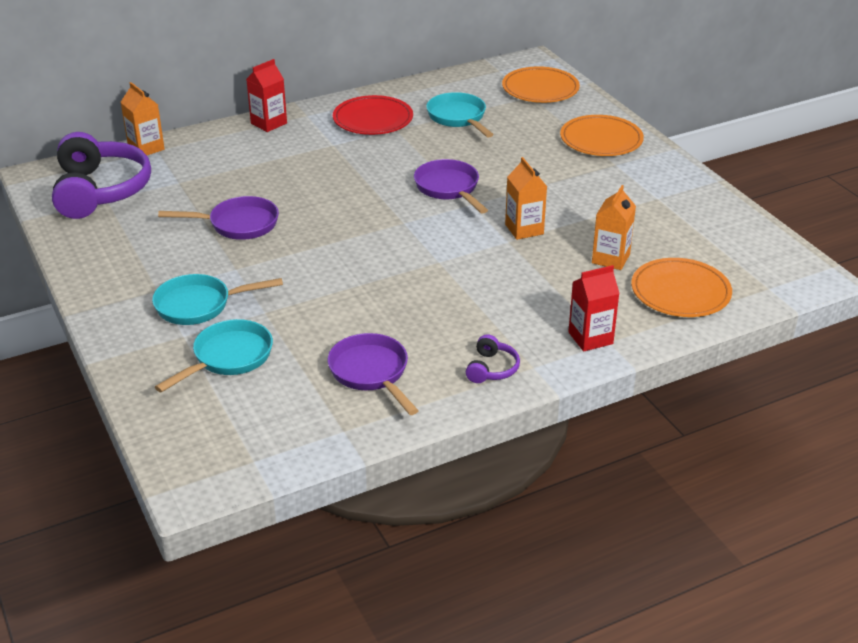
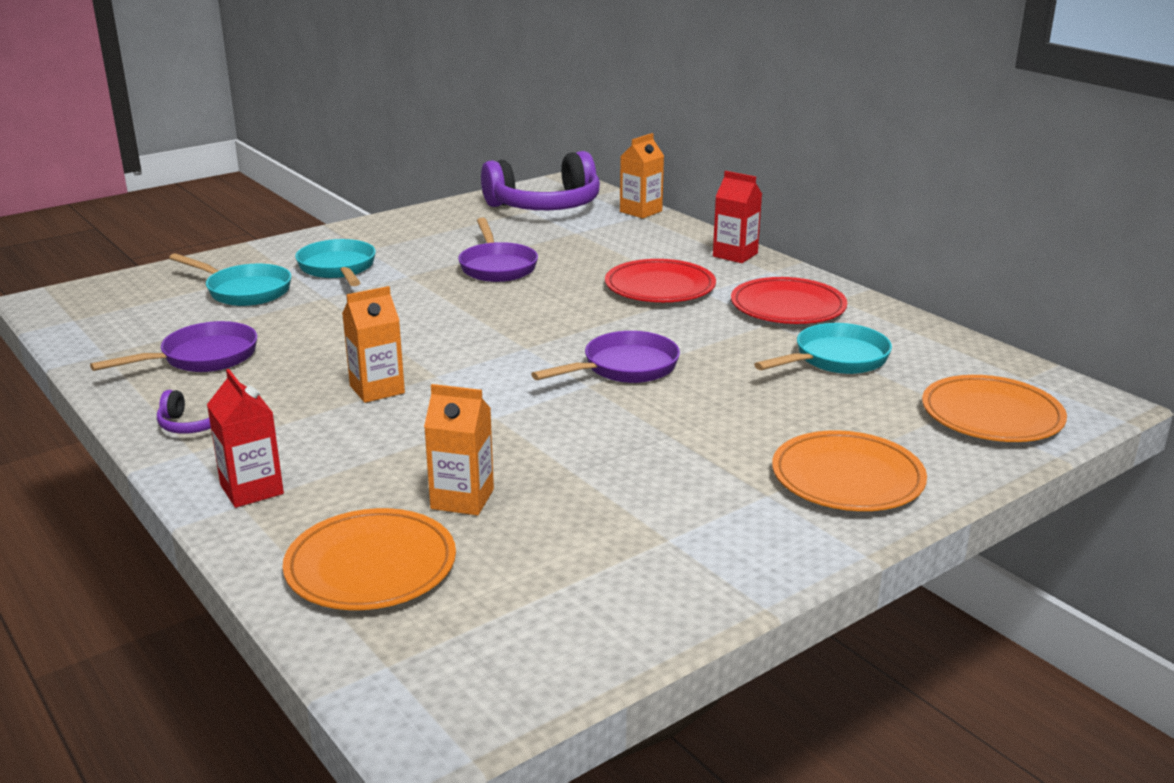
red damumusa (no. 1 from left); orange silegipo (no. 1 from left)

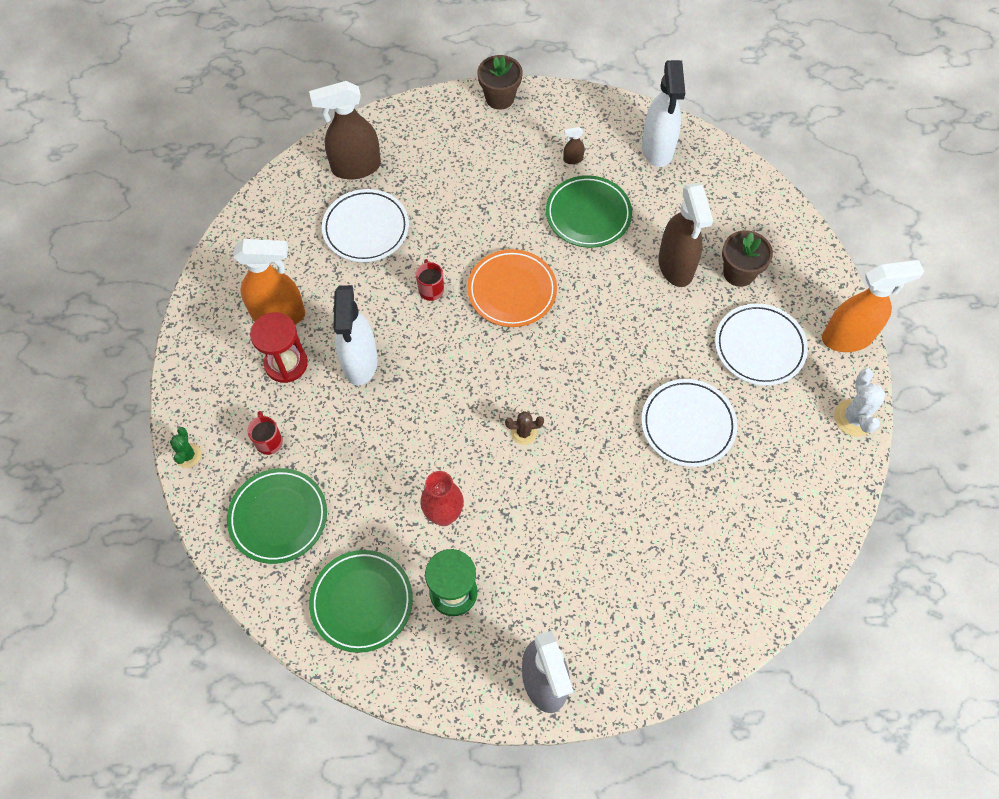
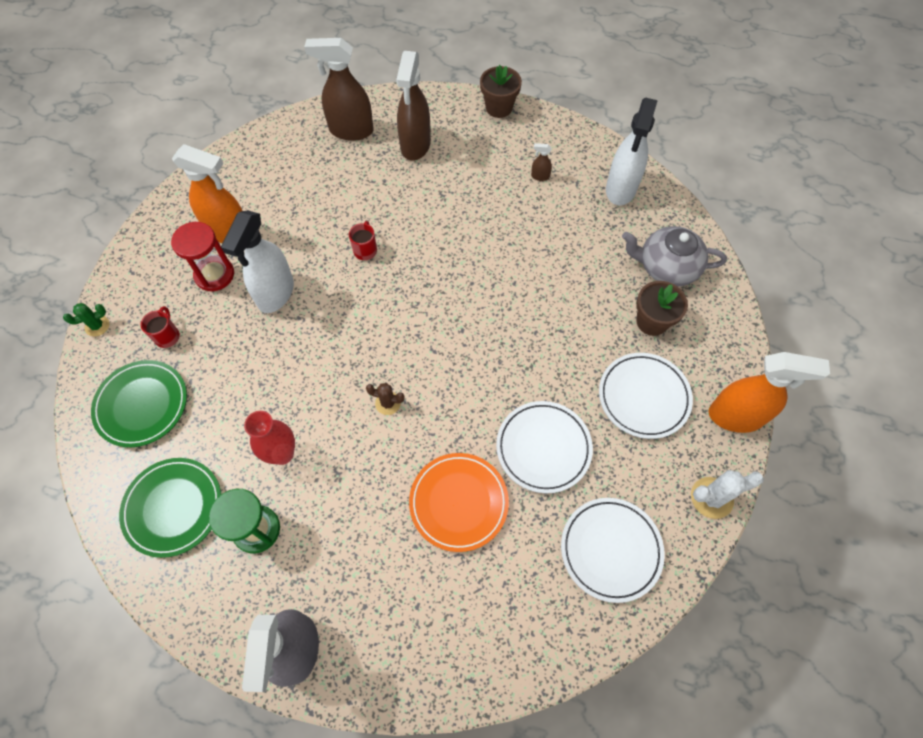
green damumusa (no. 3 from left in the first image); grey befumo; white damumusa (no. 2 from left); orange damumusa; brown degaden (no. 2 from left); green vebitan; white vebitan

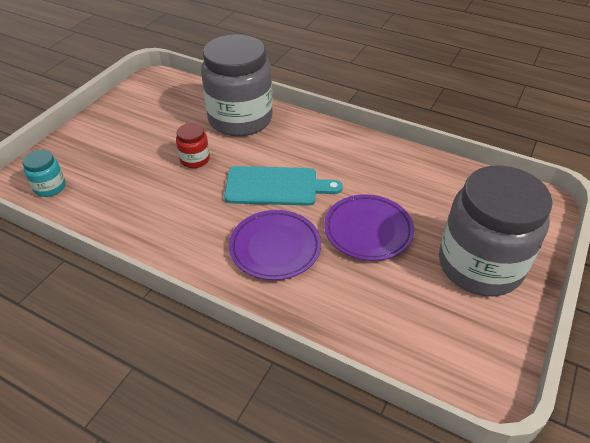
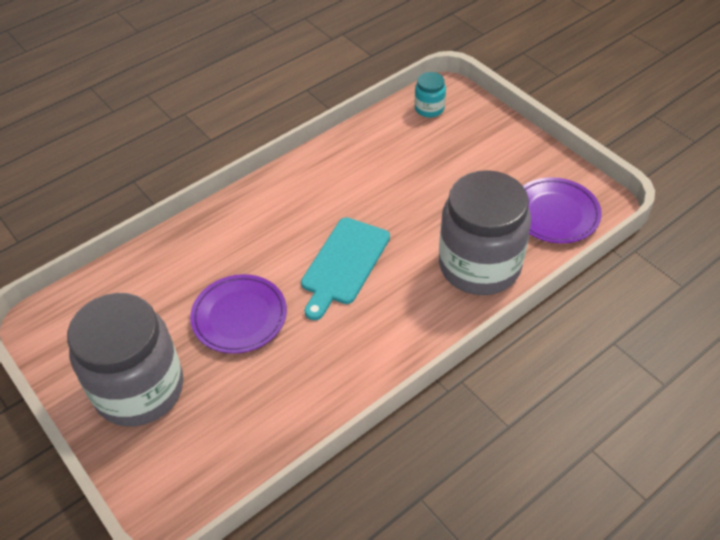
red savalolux; purple damumusa (no. 2 from left)

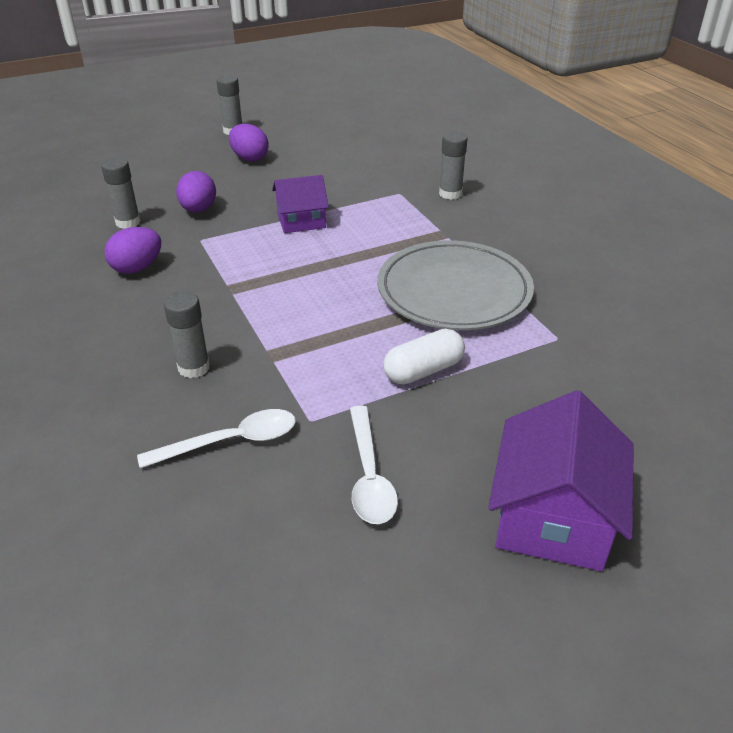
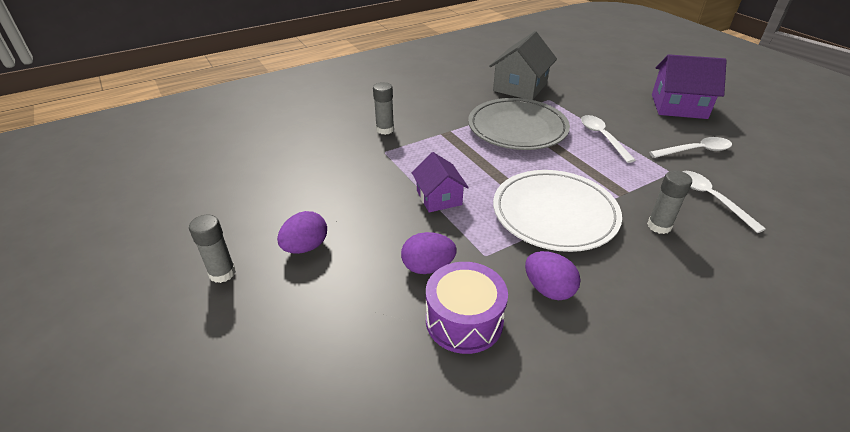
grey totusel; white damumusa; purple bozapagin; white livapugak (no. 1 from left)

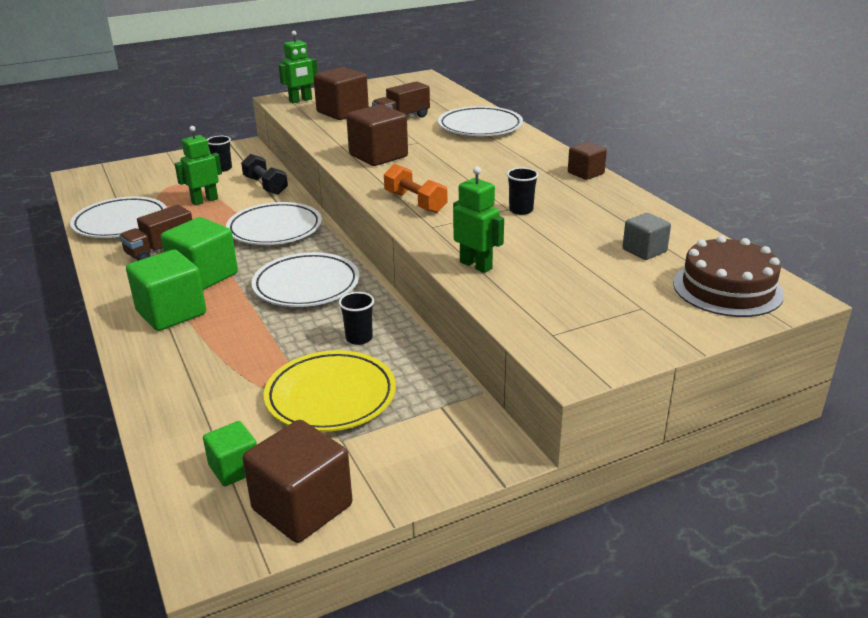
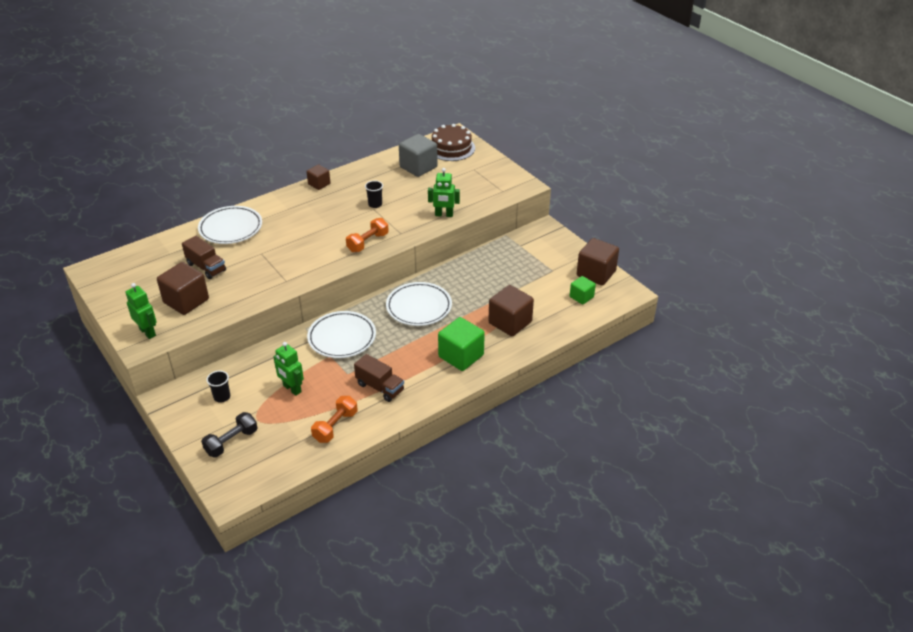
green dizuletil (no. 2 from left in the first image); yellow damumusa; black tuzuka (no. 2 from left in the first image); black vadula; brown dizuletil (no. 3 from left); orange vadula (no. 1 from left); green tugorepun (no. 3 from left); grey dizuletil

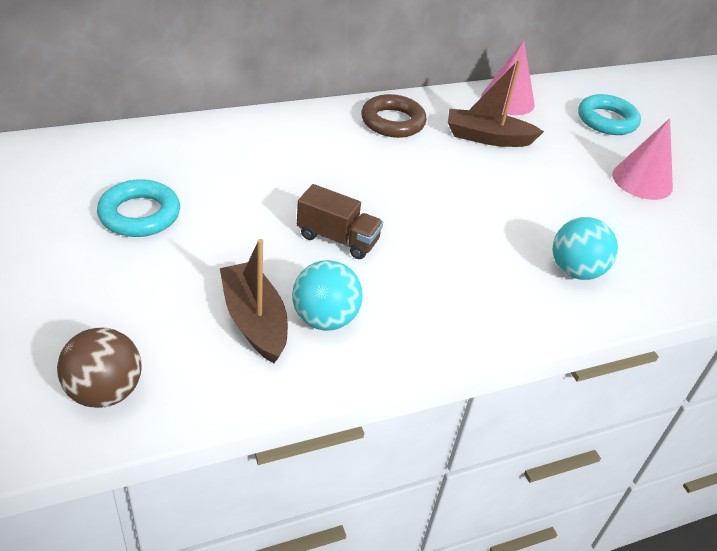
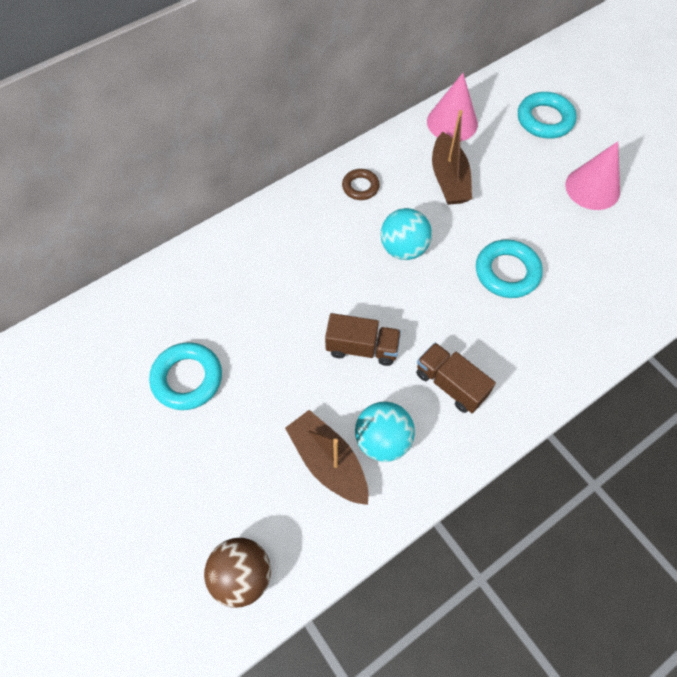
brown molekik (no. 2 from left); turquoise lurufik (no. 2 from left); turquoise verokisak (no. 2 from left); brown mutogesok (no. 2 from left); brown lurufik

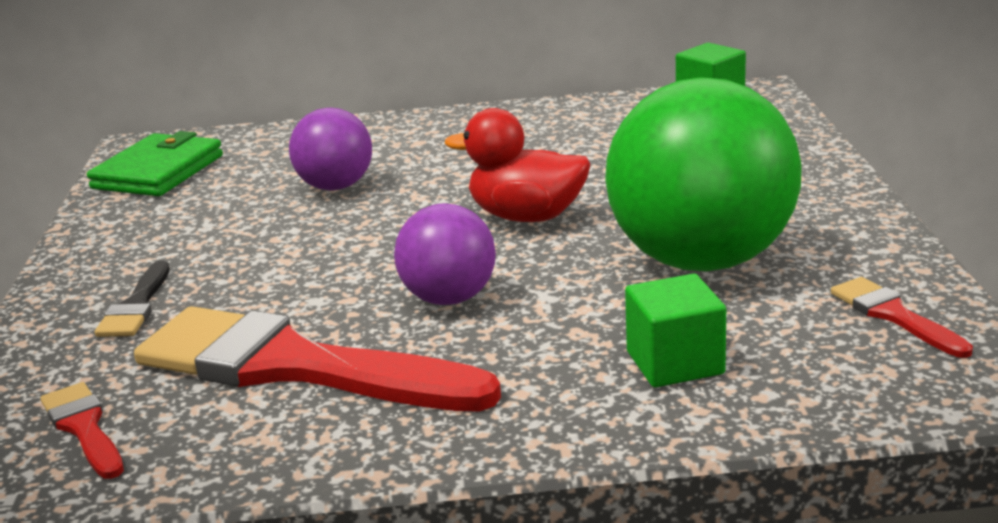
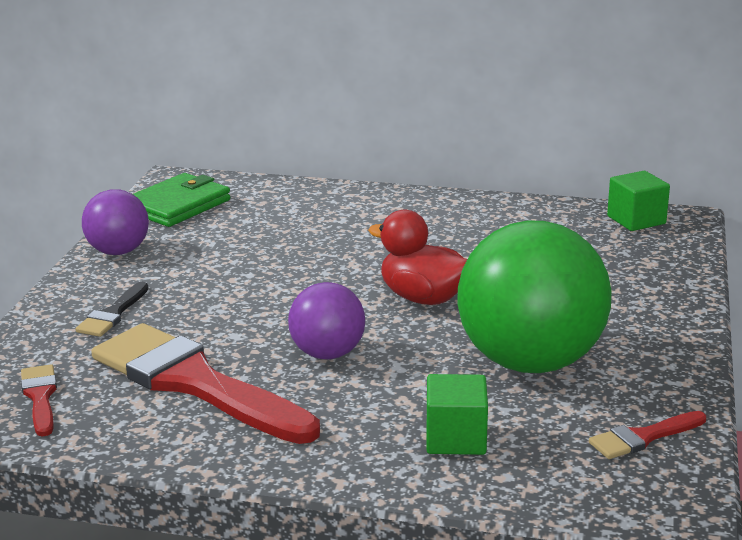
purple verokisak (no. 1 from left); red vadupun (no. 3 from left)

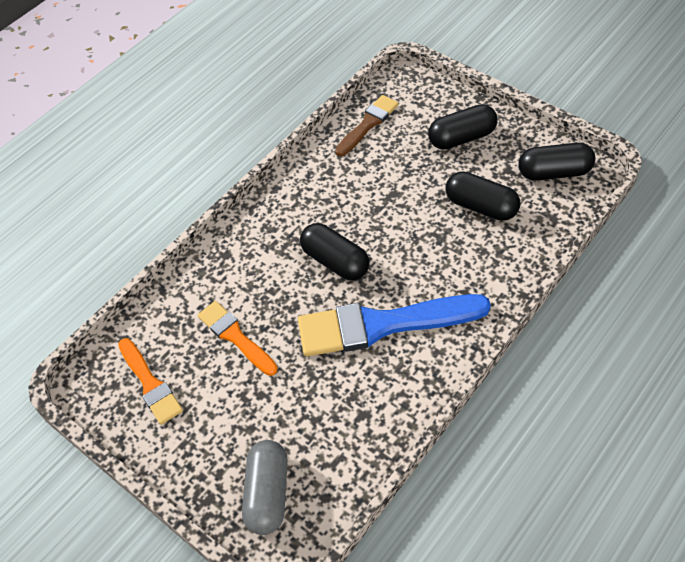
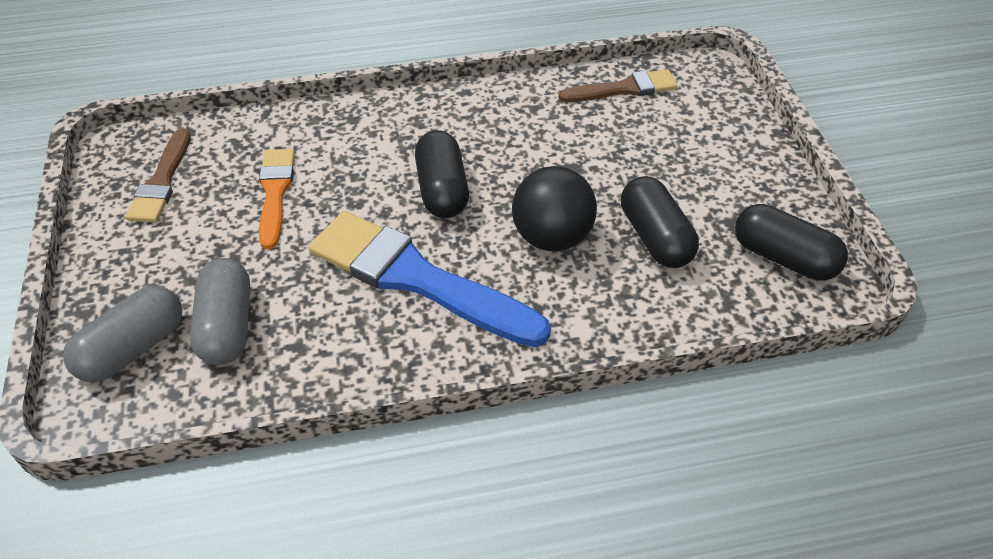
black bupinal (no. 2 from left in the first image); grey bupinal (no. 2 from left); black verokisak; brown vadupun (no. 1 from left)

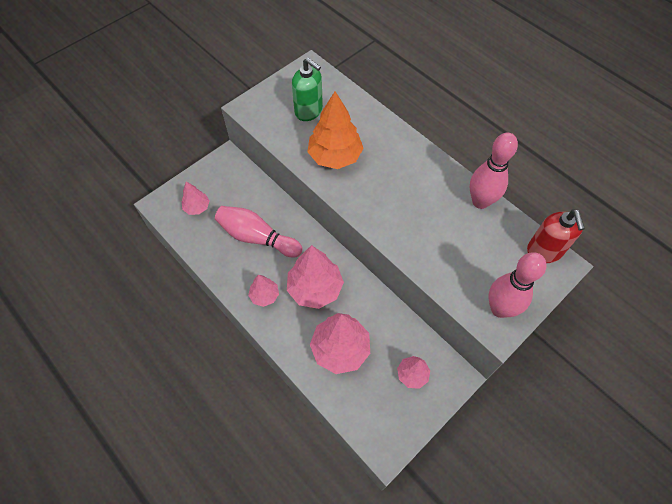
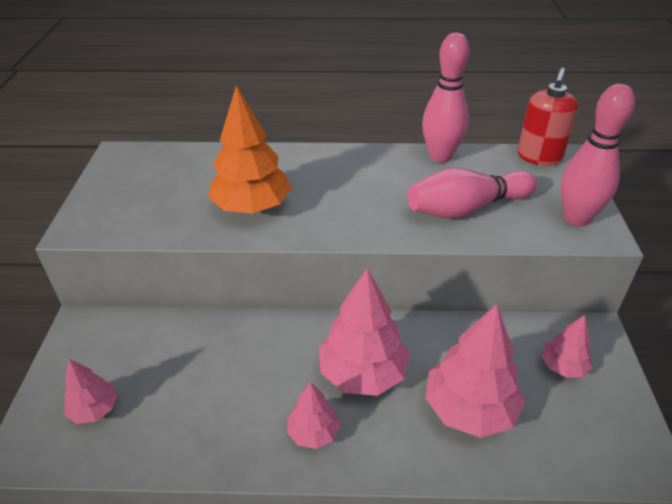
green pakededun; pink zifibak (no. 2 from left); red pakededun

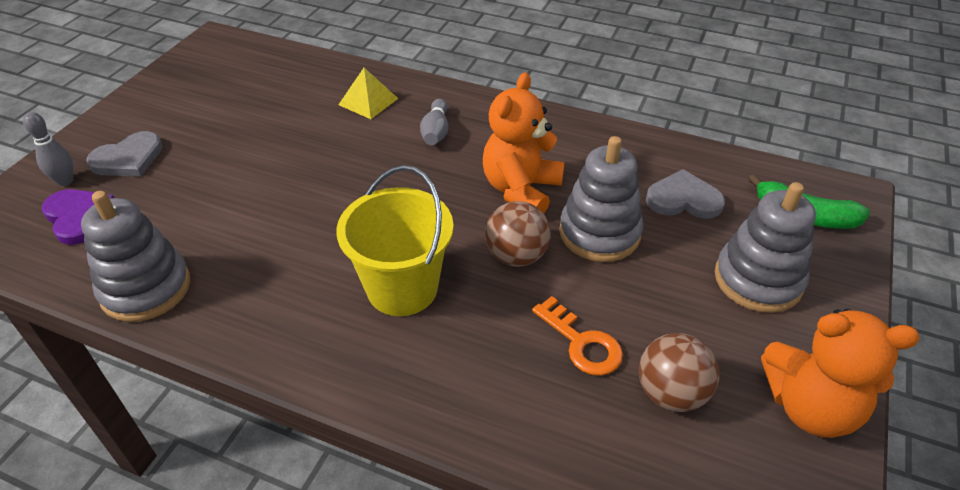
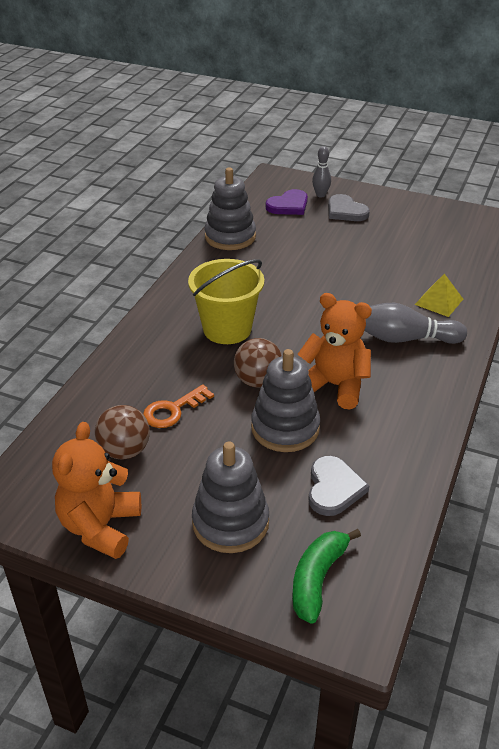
grey zifibak (no. 2 from left)

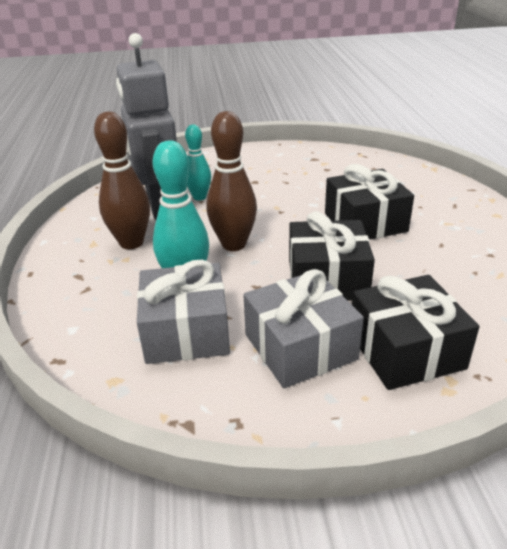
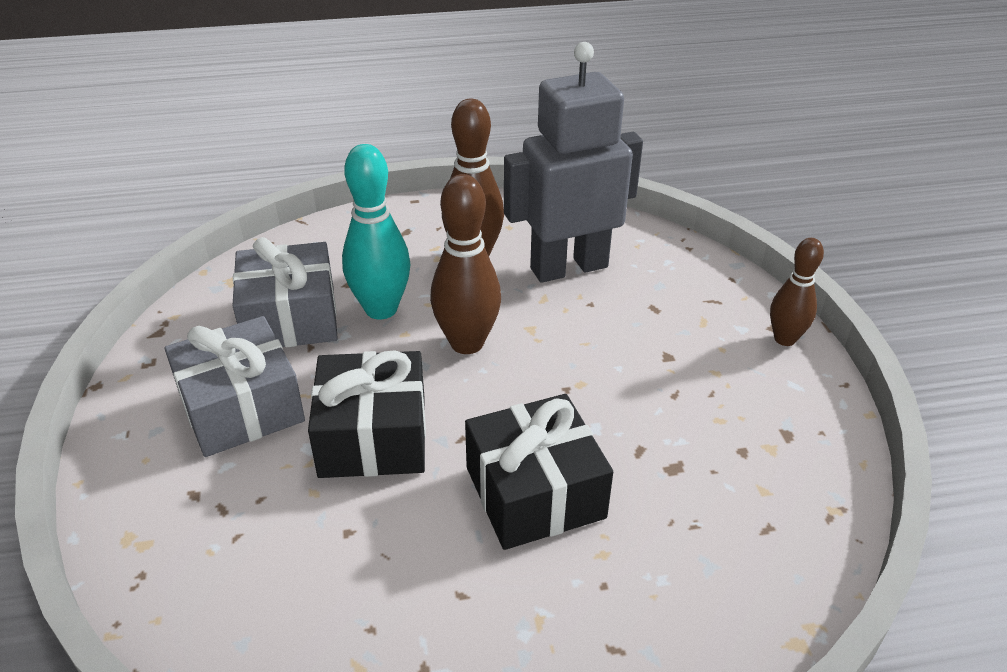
turquoise zifibak (no. 2 from left in the first image); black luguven (no. 3 from left in the first image); brown zifibak (no. 3 from left)

